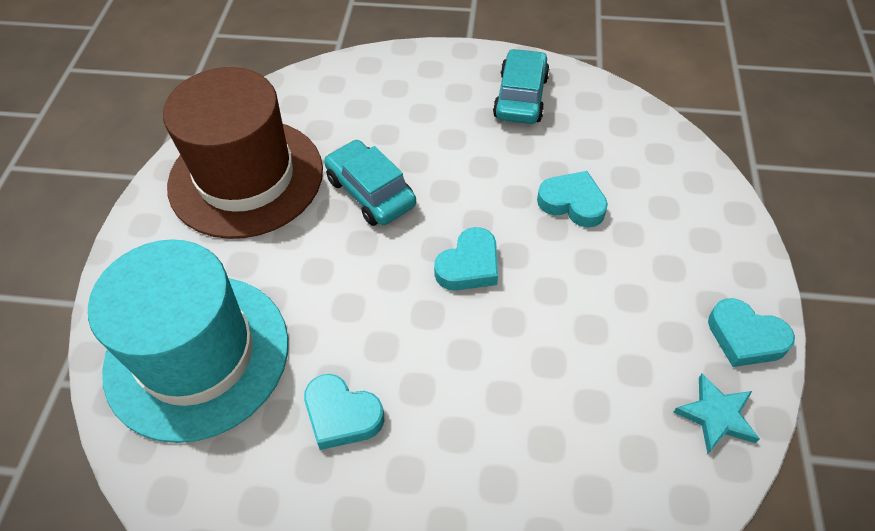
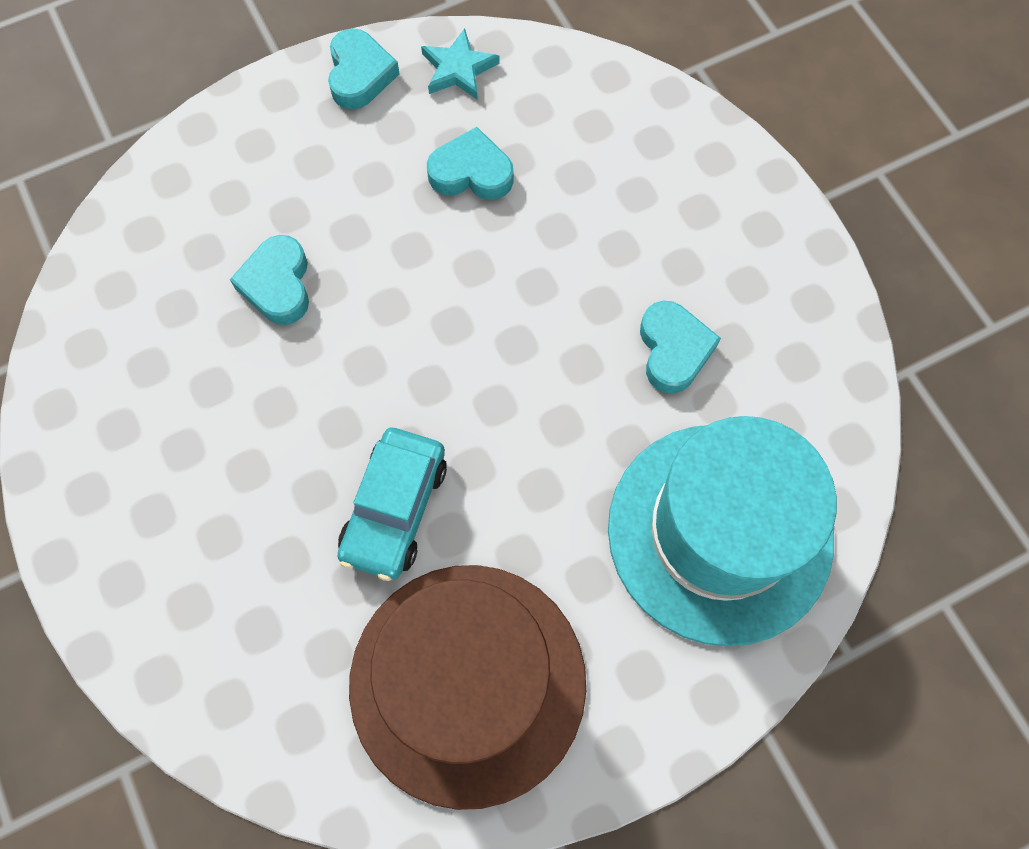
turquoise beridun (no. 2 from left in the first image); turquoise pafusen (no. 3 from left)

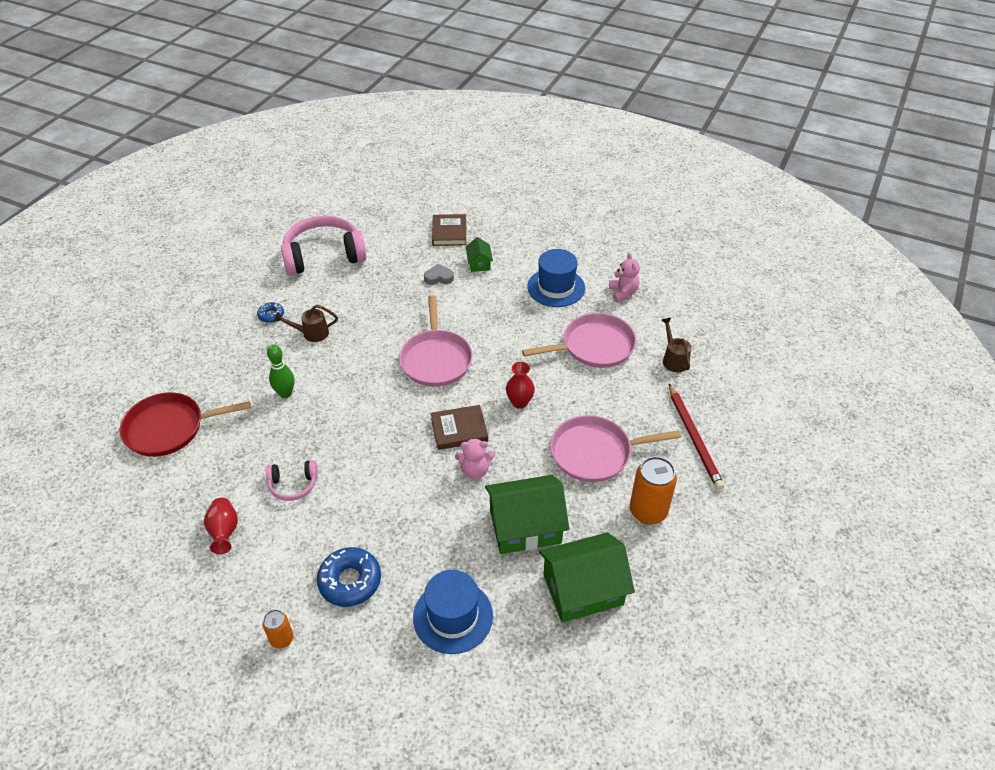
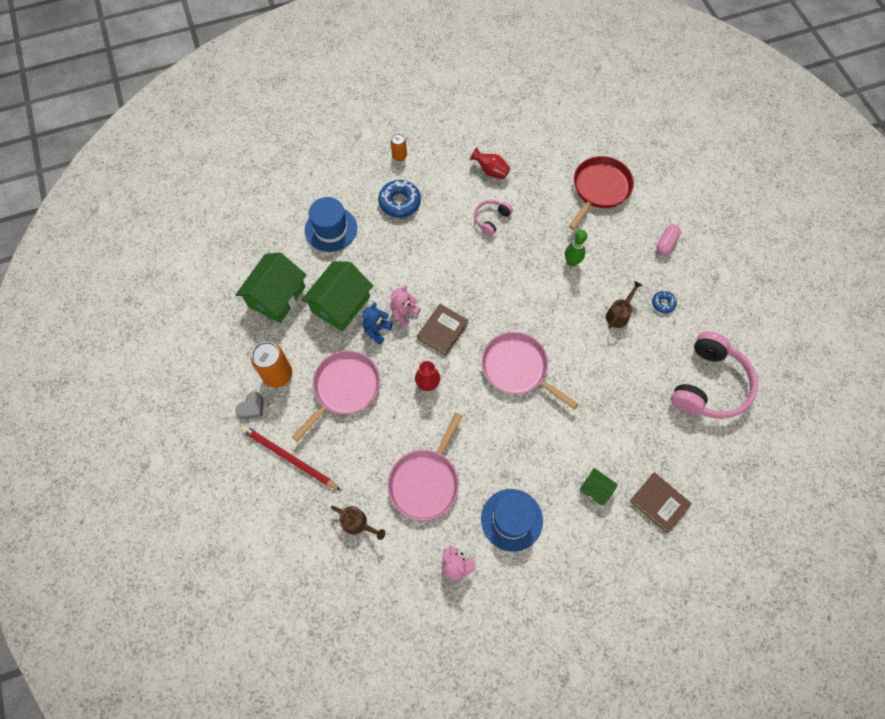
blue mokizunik; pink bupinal; grey pafusen

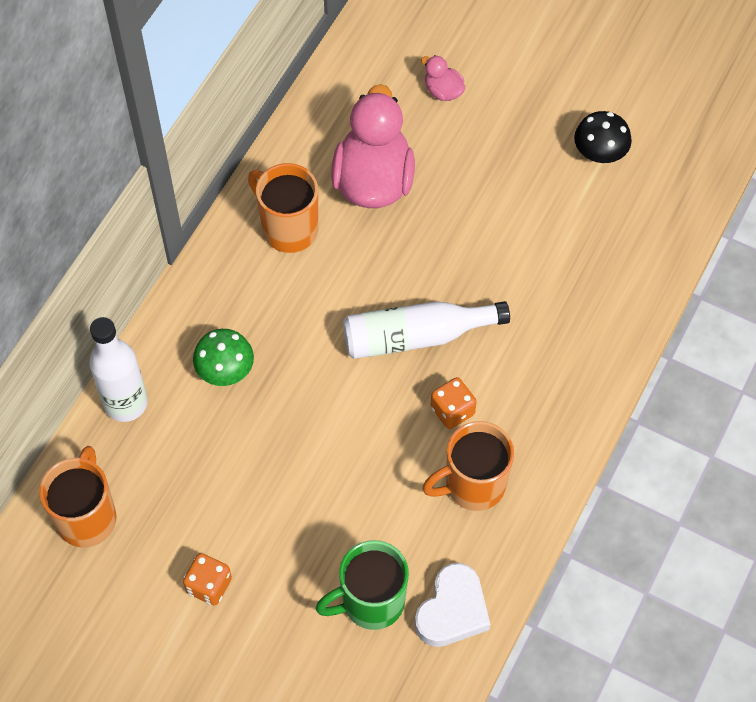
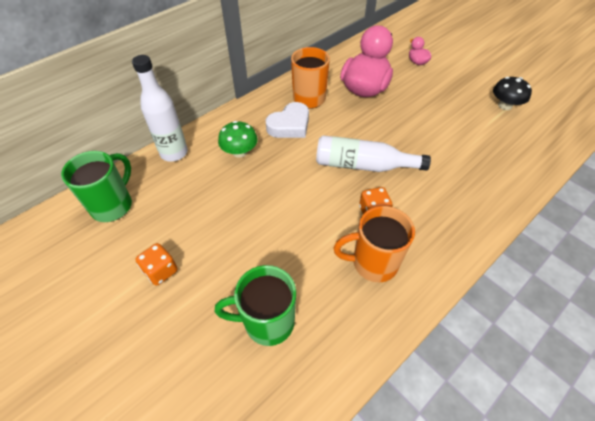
white pafusen; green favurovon (no. 1 from left)

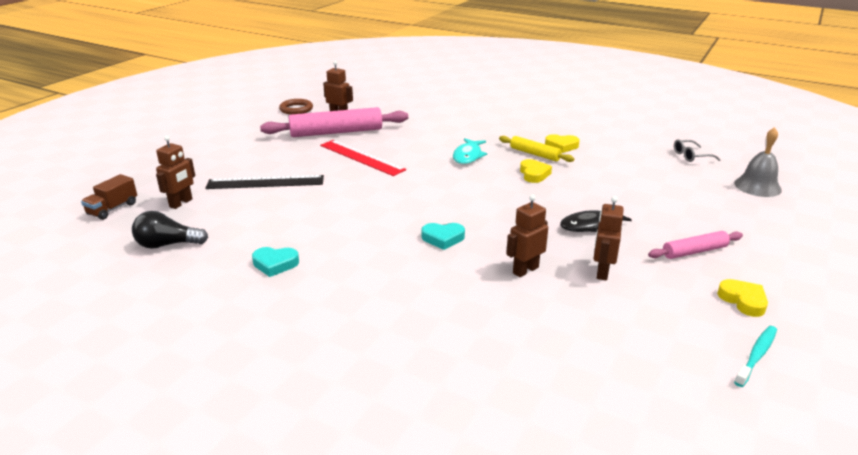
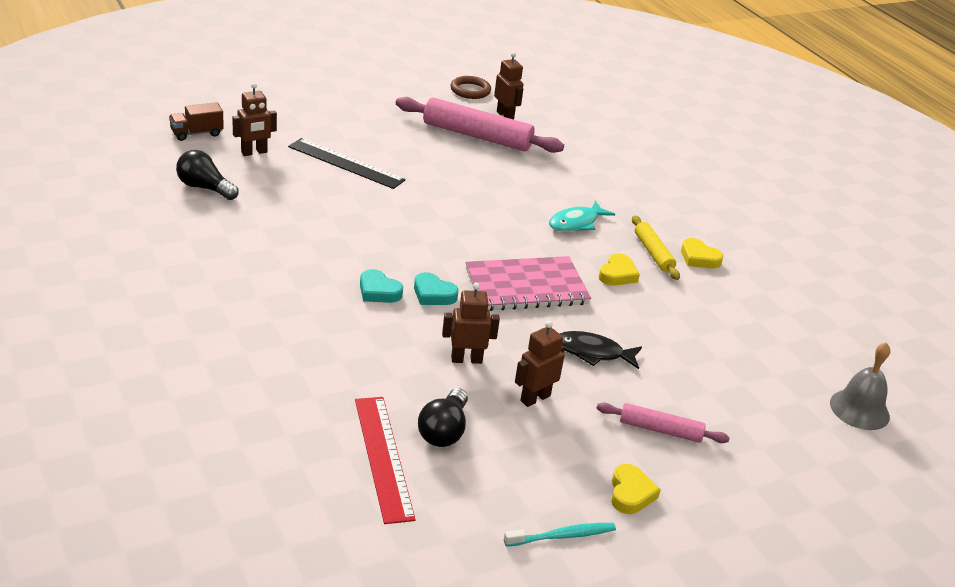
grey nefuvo; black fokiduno (no. 2 from left); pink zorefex; turquoise pafusen (no. 1 from left); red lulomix

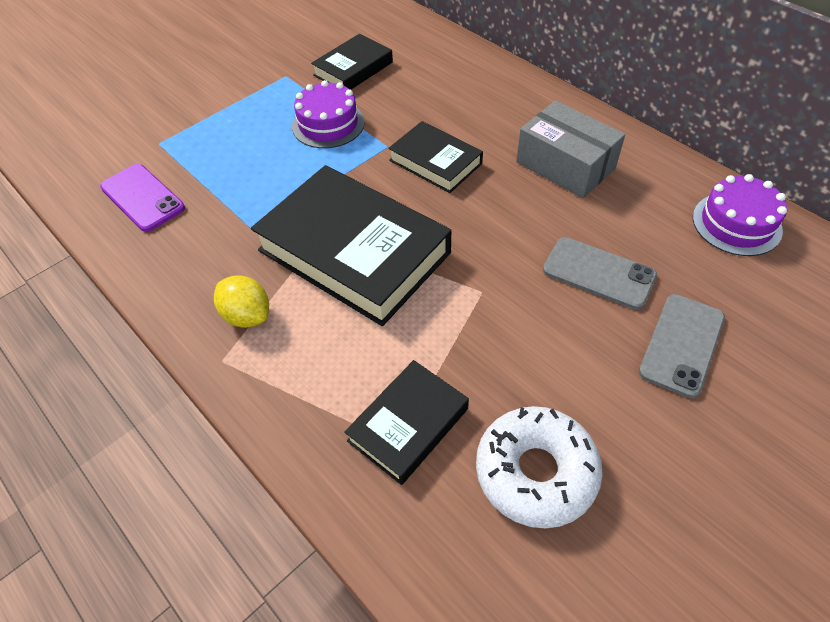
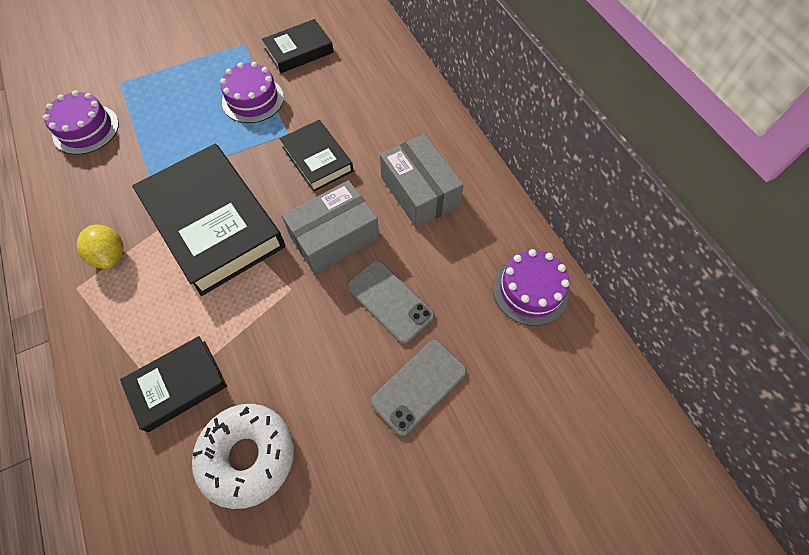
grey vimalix (no. 1 from left); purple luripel (no. 1 from left)

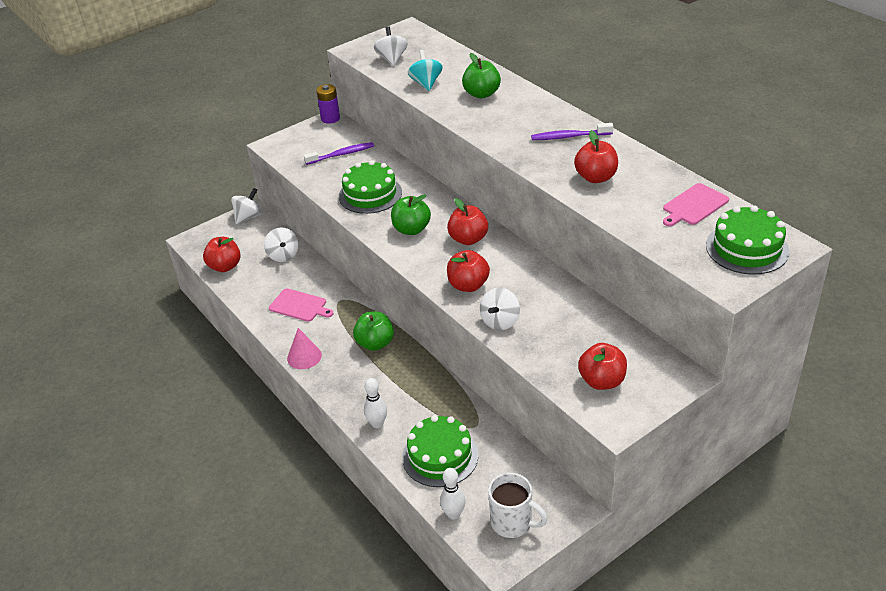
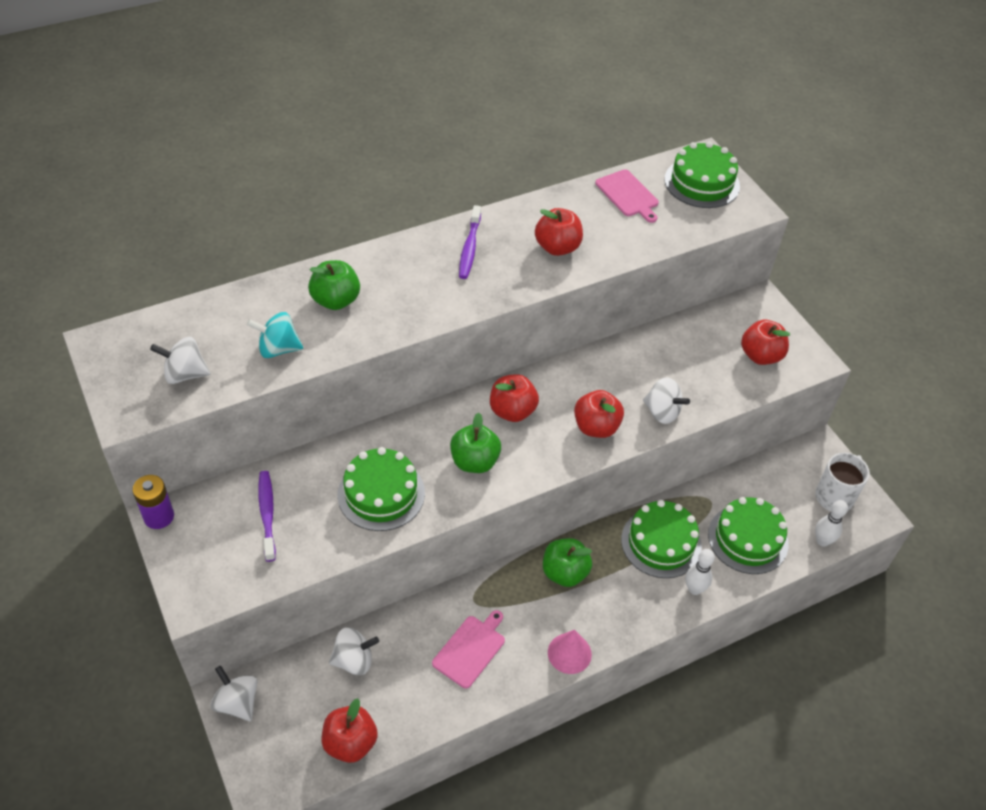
green luripel (no. 2 from left)

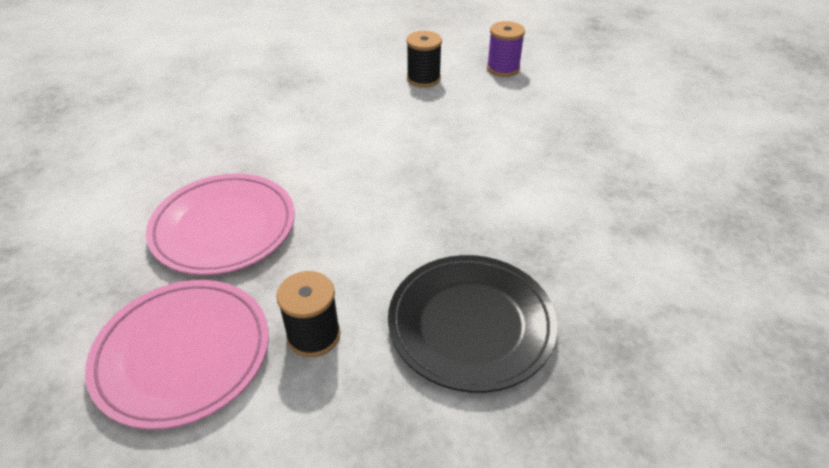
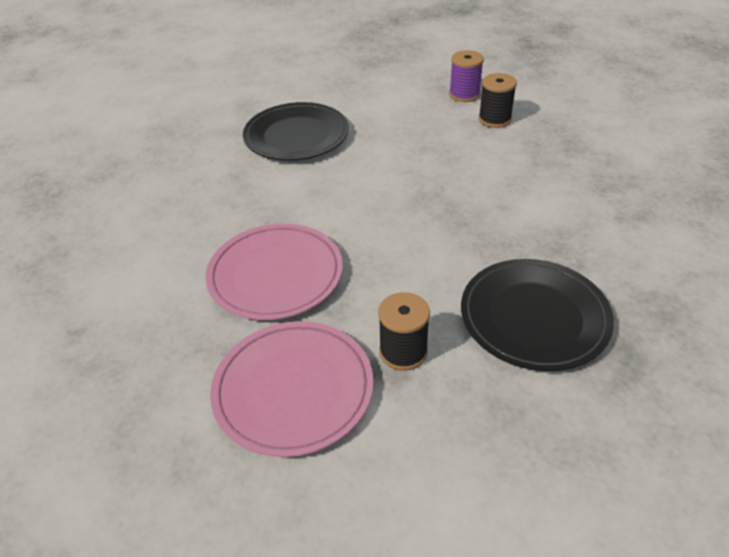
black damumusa (no. 1 from left); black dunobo (no. 2 from left)

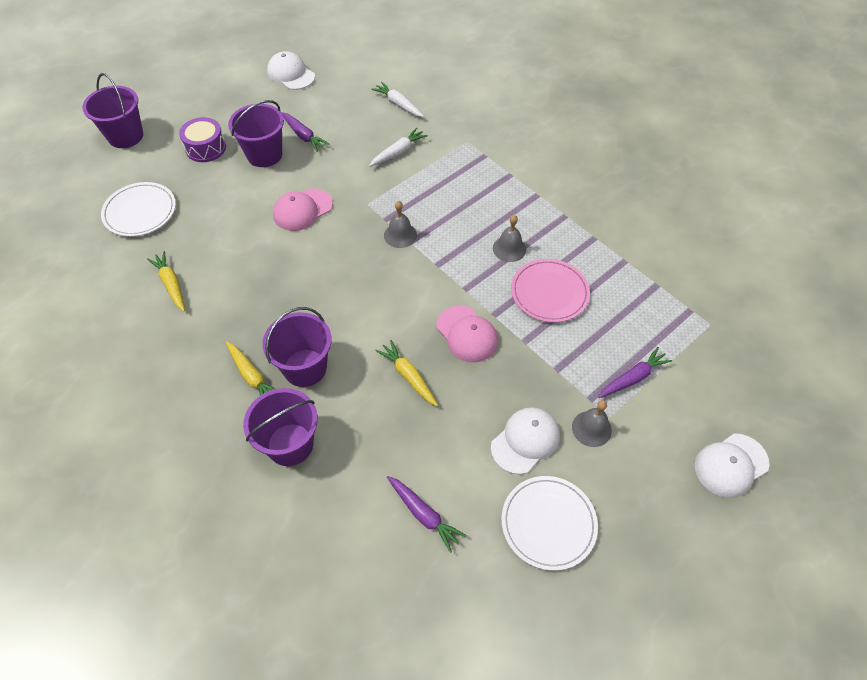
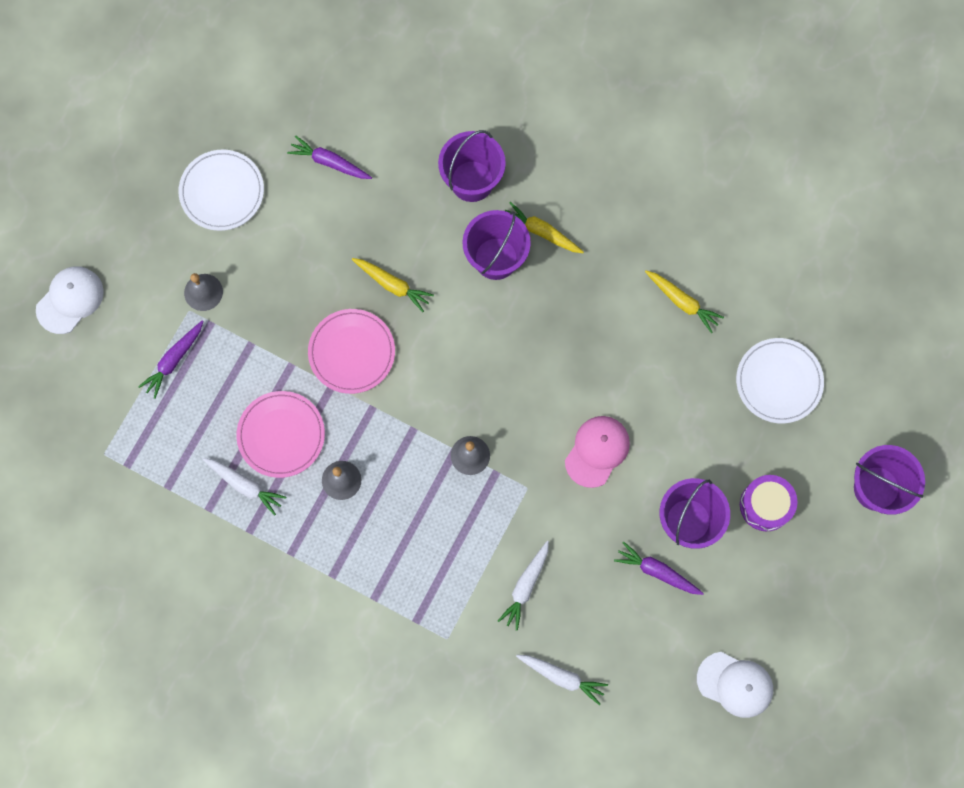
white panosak (no. 2 from left in the first image); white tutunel (no. 1 from left); pink damumusa (no. 2 from left)

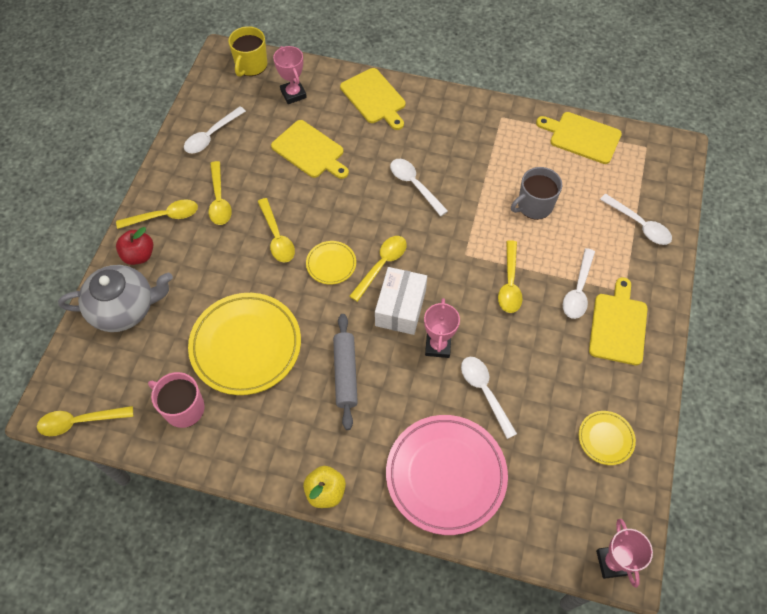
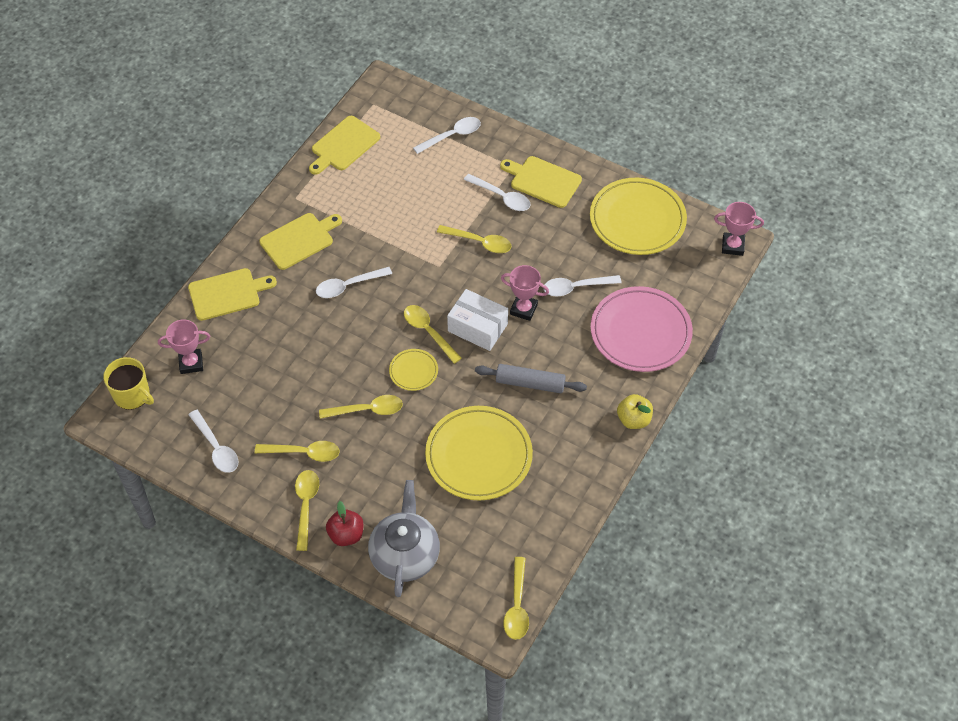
pink favurovon; grey favurovon; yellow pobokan (no. 2 from left); yellow damumusa (no. 3 from left)

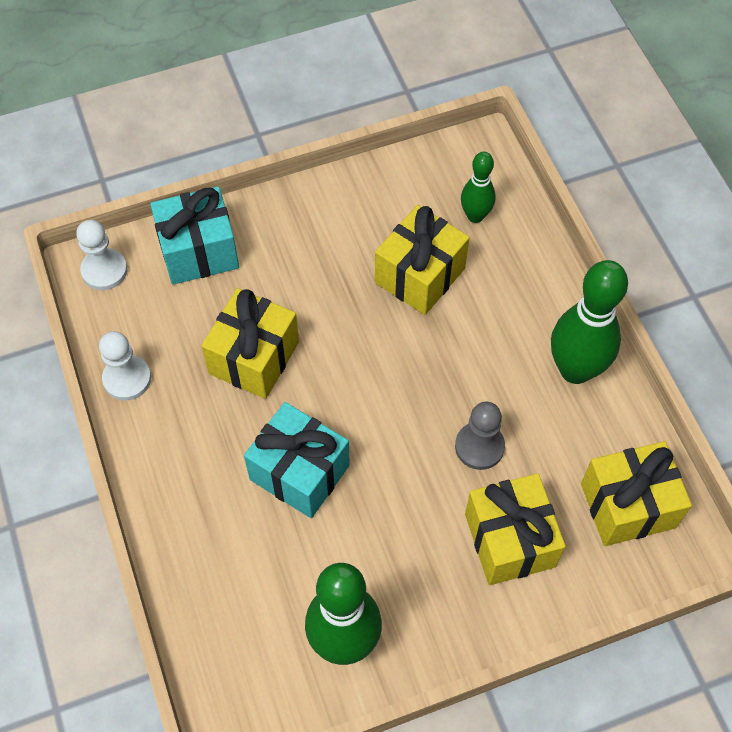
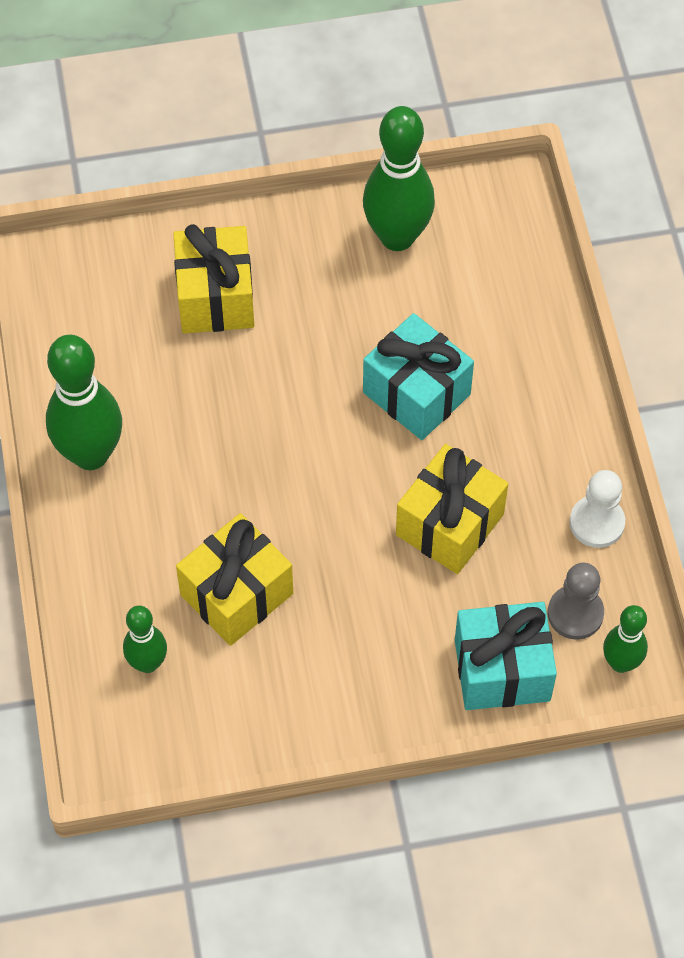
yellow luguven (no. 4 from left in the first image); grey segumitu; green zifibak (no. 4 from left)

